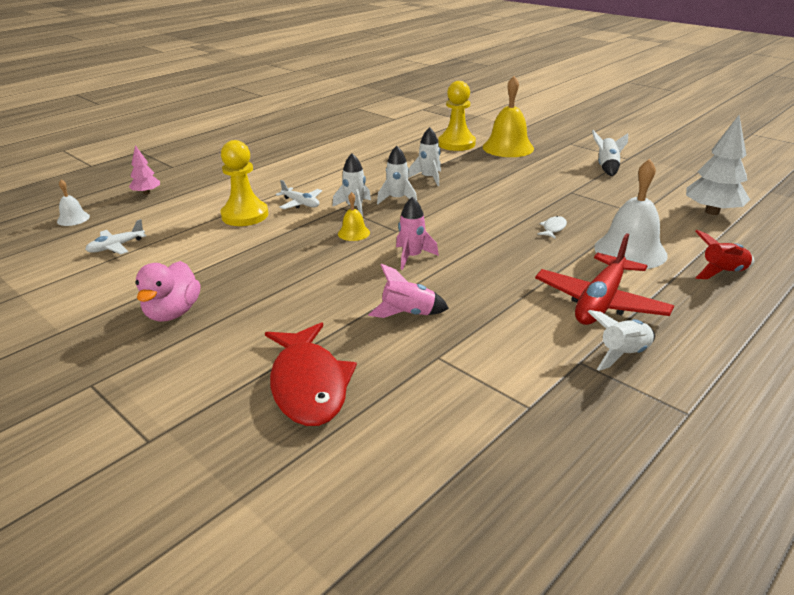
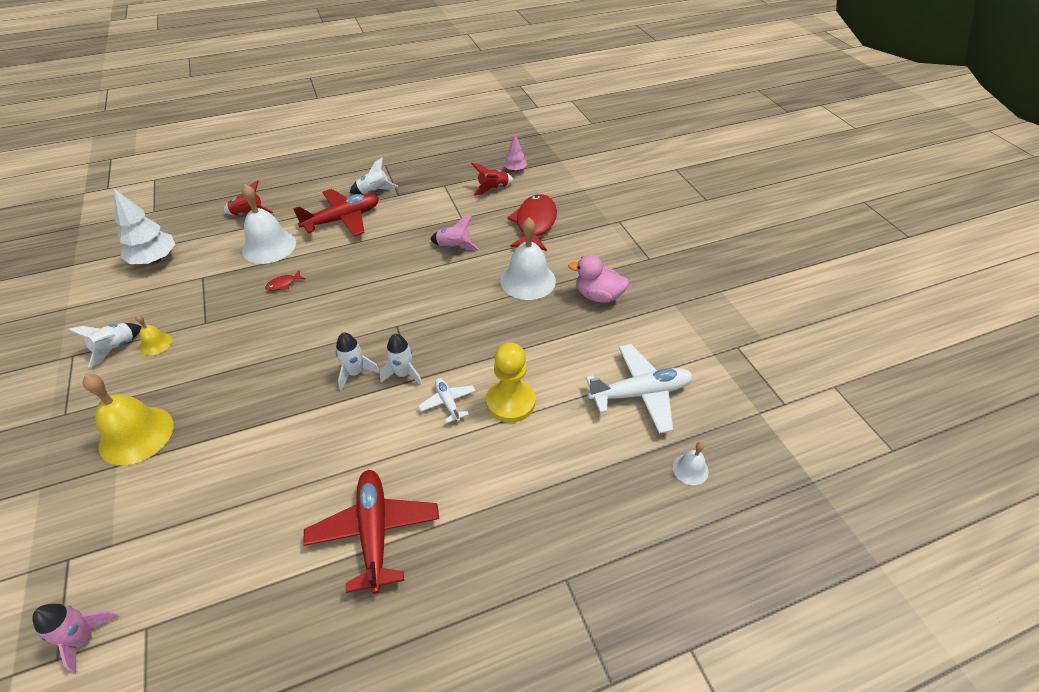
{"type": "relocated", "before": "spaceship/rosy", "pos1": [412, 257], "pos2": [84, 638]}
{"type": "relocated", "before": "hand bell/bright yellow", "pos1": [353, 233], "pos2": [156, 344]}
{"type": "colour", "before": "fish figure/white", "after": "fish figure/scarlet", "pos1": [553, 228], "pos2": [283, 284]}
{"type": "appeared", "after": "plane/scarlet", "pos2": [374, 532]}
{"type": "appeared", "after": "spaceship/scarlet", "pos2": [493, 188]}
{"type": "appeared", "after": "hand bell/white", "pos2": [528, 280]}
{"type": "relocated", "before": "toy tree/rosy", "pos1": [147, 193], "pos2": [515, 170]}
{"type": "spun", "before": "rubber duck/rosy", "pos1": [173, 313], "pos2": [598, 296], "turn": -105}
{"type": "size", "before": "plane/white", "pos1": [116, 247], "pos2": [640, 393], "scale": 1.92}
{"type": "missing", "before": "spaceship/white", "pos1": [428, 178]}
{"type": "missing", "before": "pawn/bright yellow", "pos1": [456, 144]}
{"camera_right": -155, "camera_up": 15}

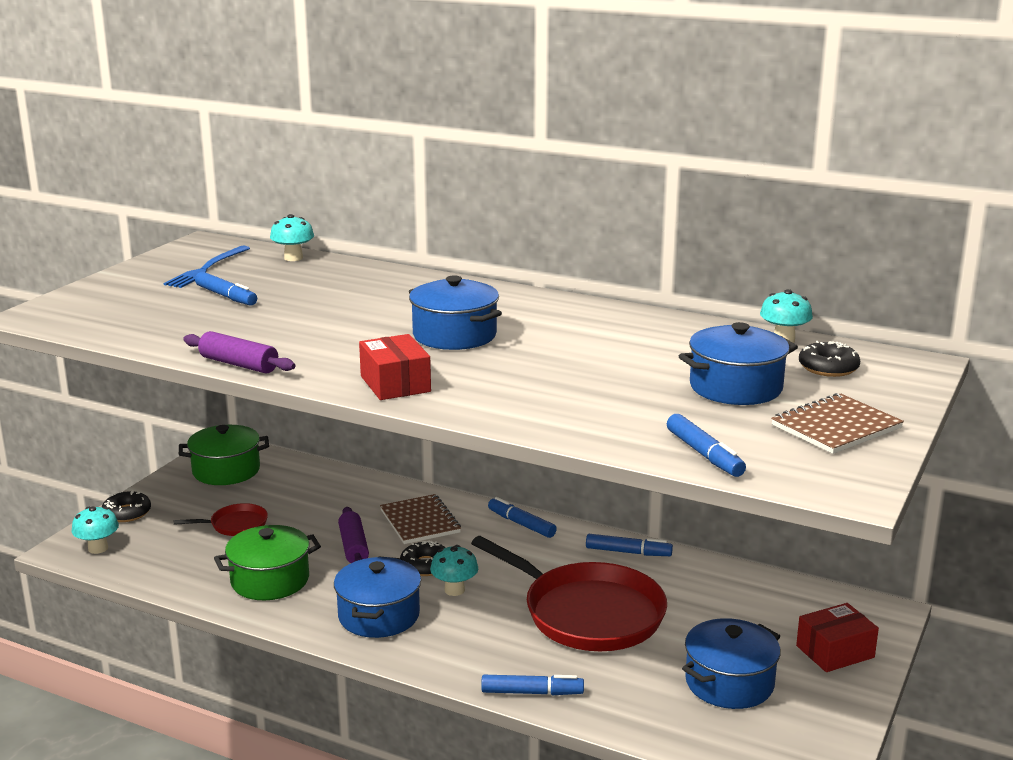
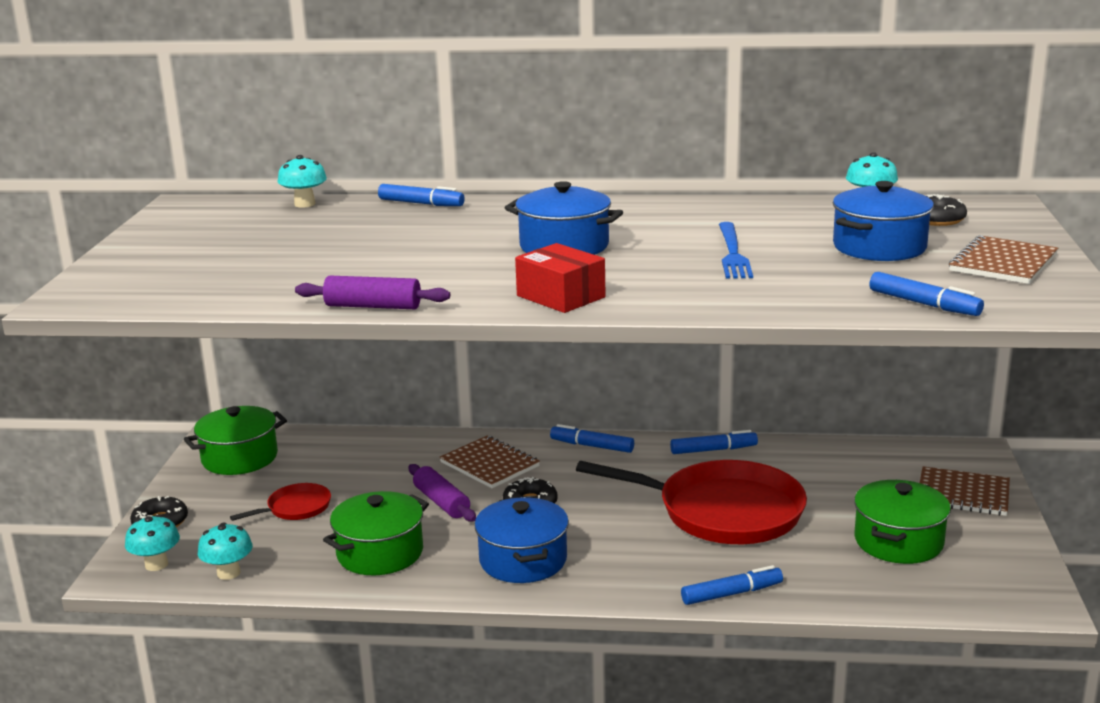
{"type": "relocated", "before": "toadstool/turquoise", "pos1": [454, 590], "pos2": [228, 573]}
{"type": "relocated", "before": "marker/royal blue", "pos1": [226, 296], "pos2": [421, 204]}
{"type": "relocated", "before": "dinner fork/royal blue", "pos1": [206, 269], "pos2": [733, 253]}
{"type": "colour", "before": "stockpot/royal blue", "after": "stockpot/leaf-green", "pos1": [729, 683], "pos2": [898, 541]}
{"type": "exchanged", "before": "box/scarlet", "after": "exercise book/brown", "pos1": [835, 651], "pos2": [963, 494]}
{"camera_right": -20, "camera_up": 0}

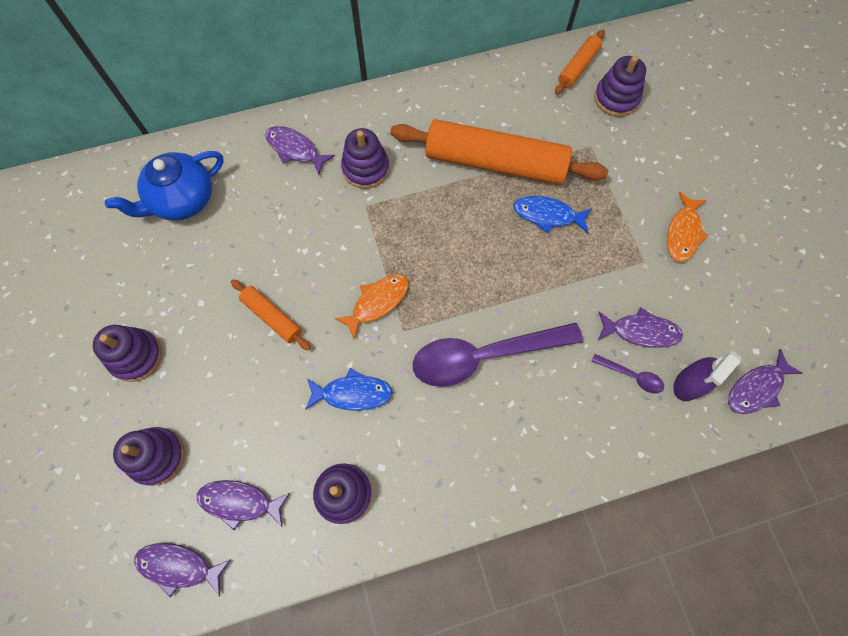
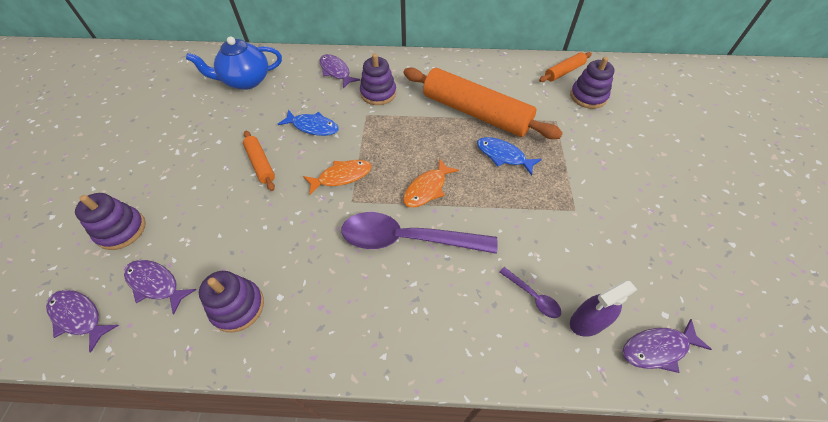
{"type": "relocated", "before": "fish figure/royal blue", "pos1": [352, 393], "pos2": [313, 127]}
{"type": "relocated", "before": "fish figure/orange", "pos1": [683, 233], "pos2": [427, 189]}
{"type": "missing", "before": "stacking rings/purple", "pos1": [136, 356]}
{"type": "missing", "before": "fish figure/purple", "pos1": [641, 331]}
{"camera_right": 20, "camera_up": -15}

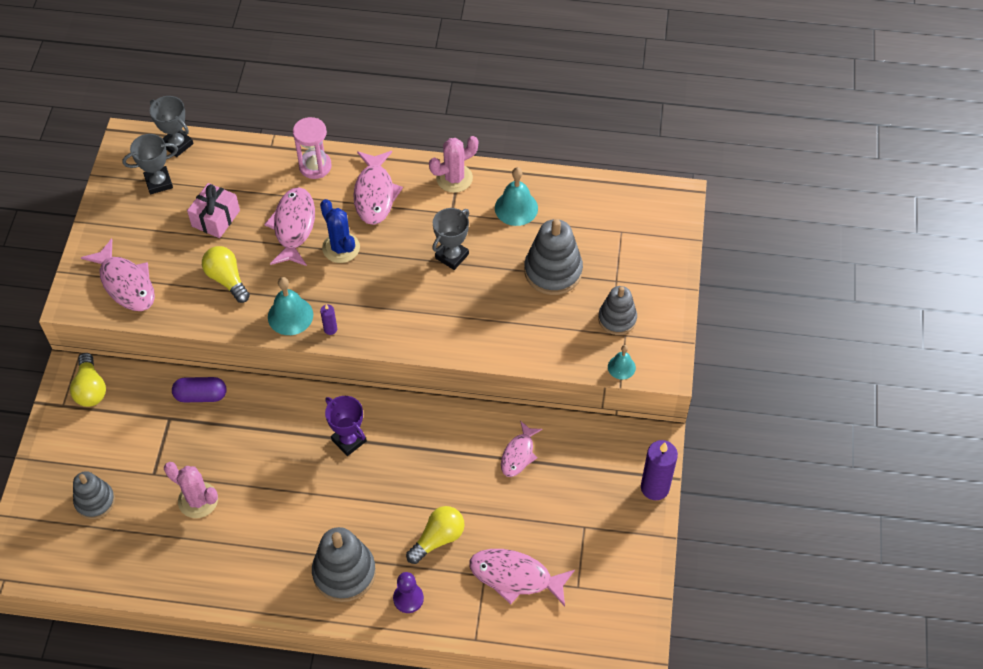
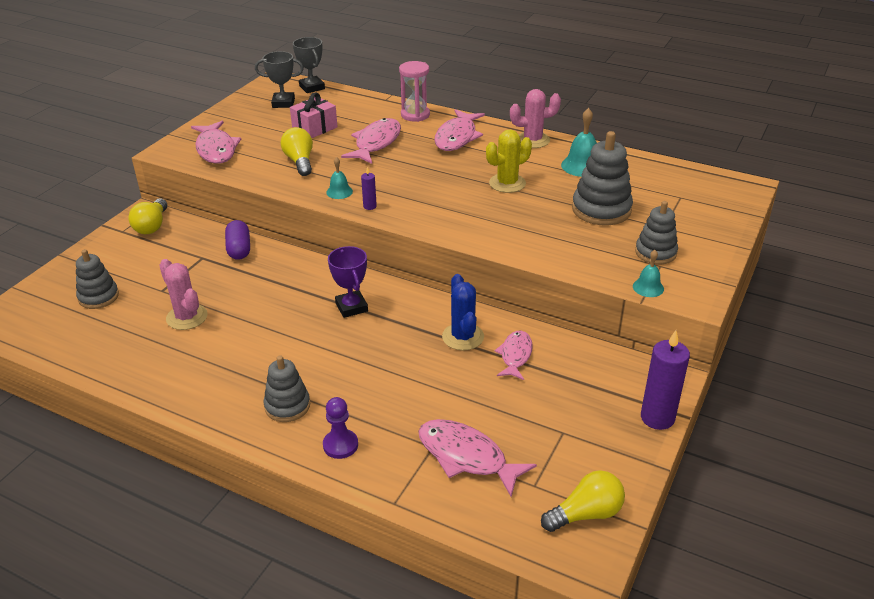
{"type": "spun", "before": "pill shape/purple", "pos1": [201, 395], "pos2": [239, 249], "turn": 60}
{"type": "size", "before": "stacking rings/ash-grey", "pos1": [344, 572], "pos2": [287, 406], "scale": 0.65}
{"type": "size", "before": "hand bell/turquoise", "pos1": [290, 316], "pos2": [339, 192], "scale": 0.6}
{"type": "relocated", "before": "prickly plant/royal blue", "pos1": [341, 248], "pos2": [463, 337]}
{"type": "exchanged", "before": "prize cup/ash-grey", "after": "prickly plant/bright yellow", "pos1": [452, 256], "pos2": [507, 183]}
{"type": "spun", "before": "fish figure/rosy", "pos1": [518, 454], "pos2": [515, 355], "turn": 150}
{"type": "relocated", "before": "lightbulb/bright yellow", "pos1": [438, 539], "pos2": [585, 514]}
{"camera_right": 20, "camera_up": -20}

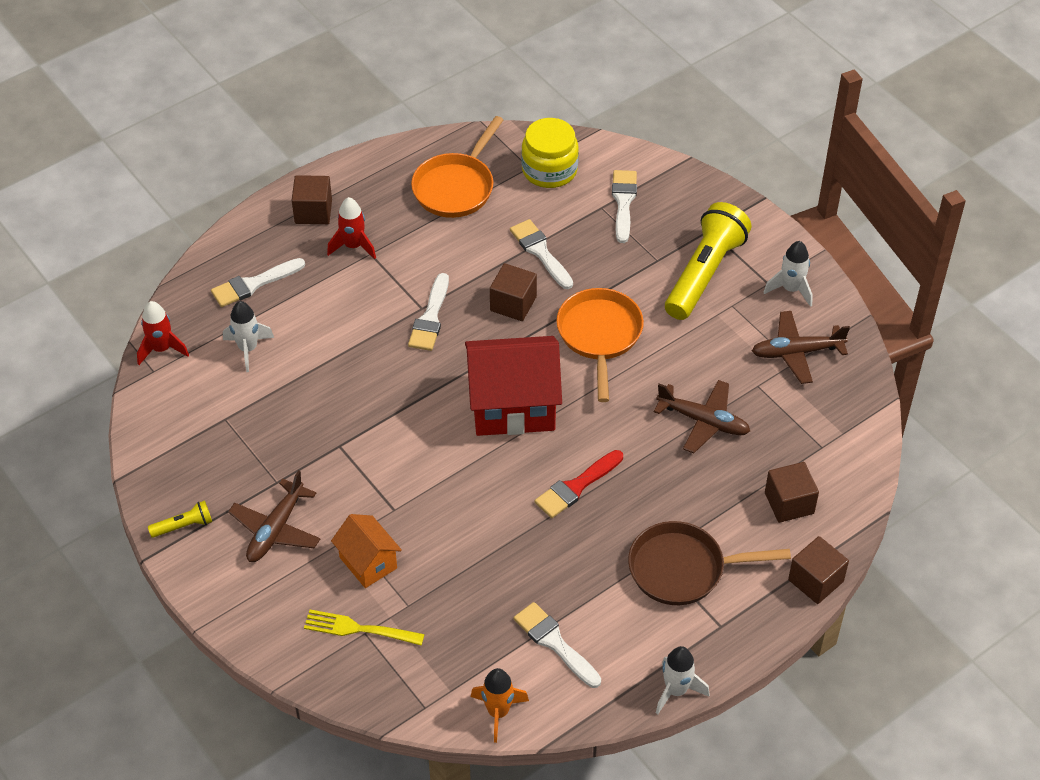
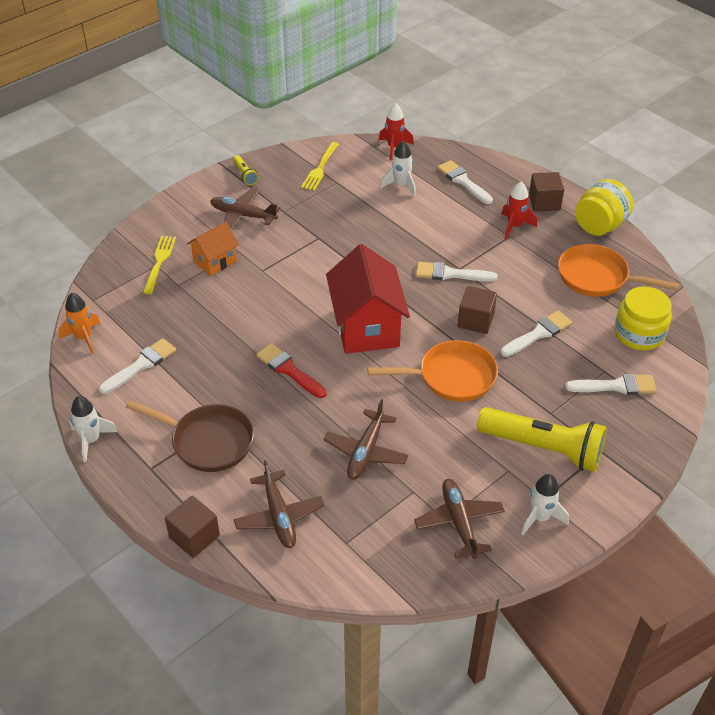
{"type": "spun", "before": "frying pan/brown", "pos1": [683, 569], "pos2": [208, 441], "turn": 120}
{"type": "exchanged", "before": "block/brown", "after": "plane/brown", "pos1": [789, 503], "pos2": [279, 516]}
{"type": "appeared", "after": "dinner fork/bright yellow", "pos2": [320, 168]}
{"type": "appeared", "after": "jam jar/bright yellow", "pos2": [599, 226]}
{"camera_right": 85, "camera_up": -5}

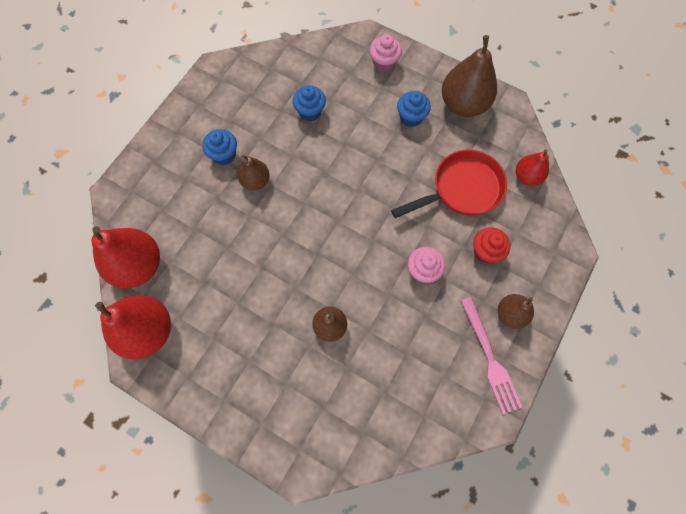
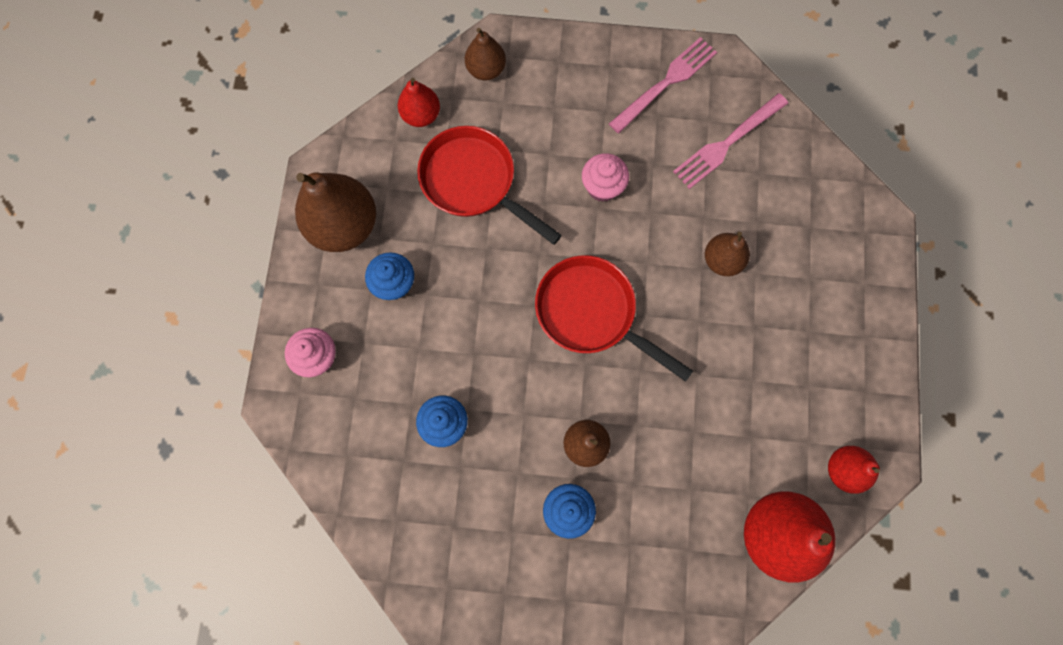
{"type": "relocated", "before": "pear fruit/brown", "pos1": [510, 314], "pos2": [486, 69]}
{"type": "appeared", "after": "frying pan/scarlet", "pos2": [592, 313]}
{"type": "appeared", "after": "dinner fork/rosy", "pos2": [727, 144]}
{"type": "size", "before": "pear fruit/scarlet", "pos1": [148, 331], "pos2": [843, 469], "scale": 0.56}
{"type": "missing", "before": "cupcake/scarlet", "pos1": [485, 251]}
{"camera_right": -115, "camera_up": 5}

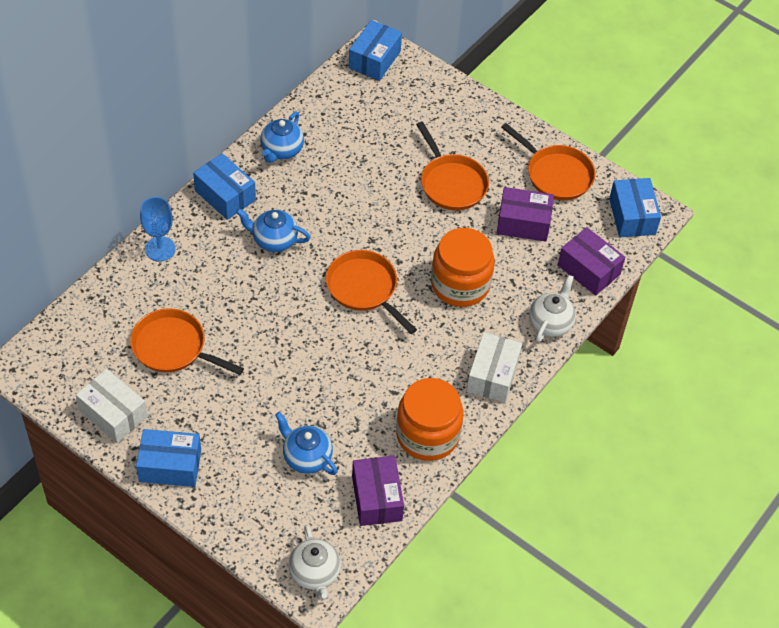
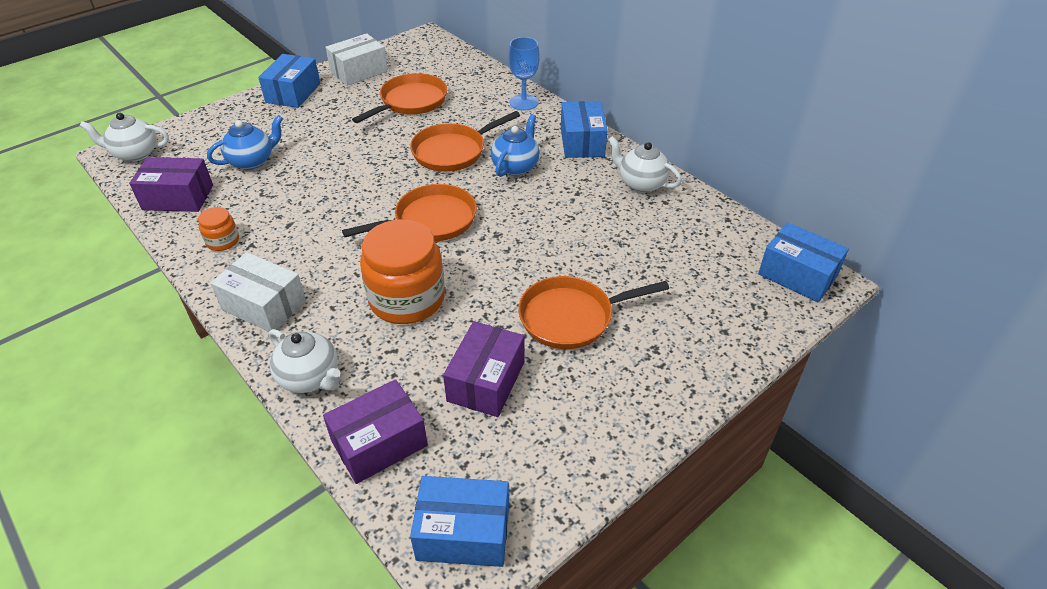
{"type": "size", "before": "jam jar/orange", "pos1": [427, 435], "pos2": [223, 241], "scale": 0.46}
{"type": "relocated", "before": "frying pan/orange", "pos1": [556, 174], "pos2": [453, 151]}
{"type": "spun", "before": "box/royal blue", "pos1": [225, 195], "pos2": [582, 142], "turn": -60}
{"type": "colour", "before": "teapot/royal blue", "after": "teapot/white", "pos1": [281, 150], "pos2": [641, 183]}
{"camera_right": 105, "camera_up": -10}

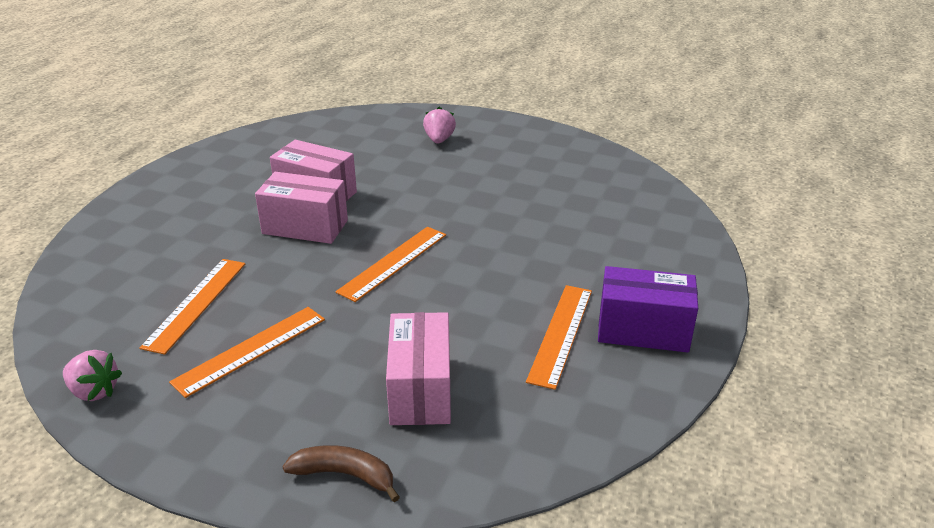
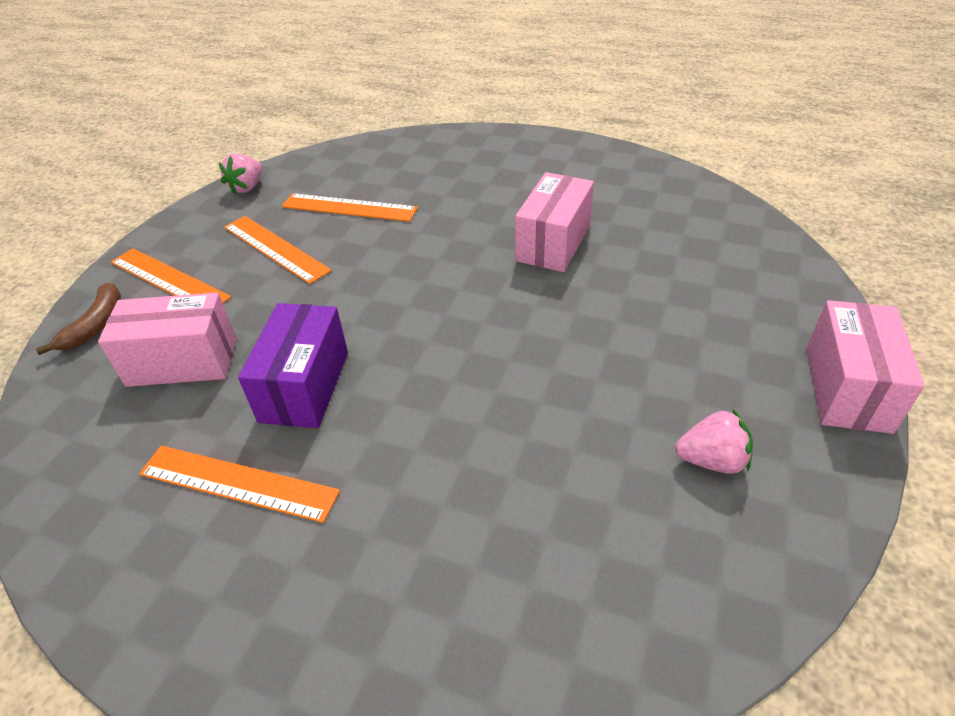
{"type": "relocated", "before": "measuring stick/orange", "pos1": [393, 262], "pos2": [169, 279]}
{"type": "relocated", "before": "box/purple", "pos1": [643, 330], "pos2": [304, 386]}
{"type": "relocated", "before": "strawberry/rosy", "pos1": [439, 140], "pos2": [711, 460]}
{"type": "relocated", "before": "box/rosy", "pos1": [305, 227], "pos2": [847, 388]}
{"camera_right": 90, "camera_up": 10}

